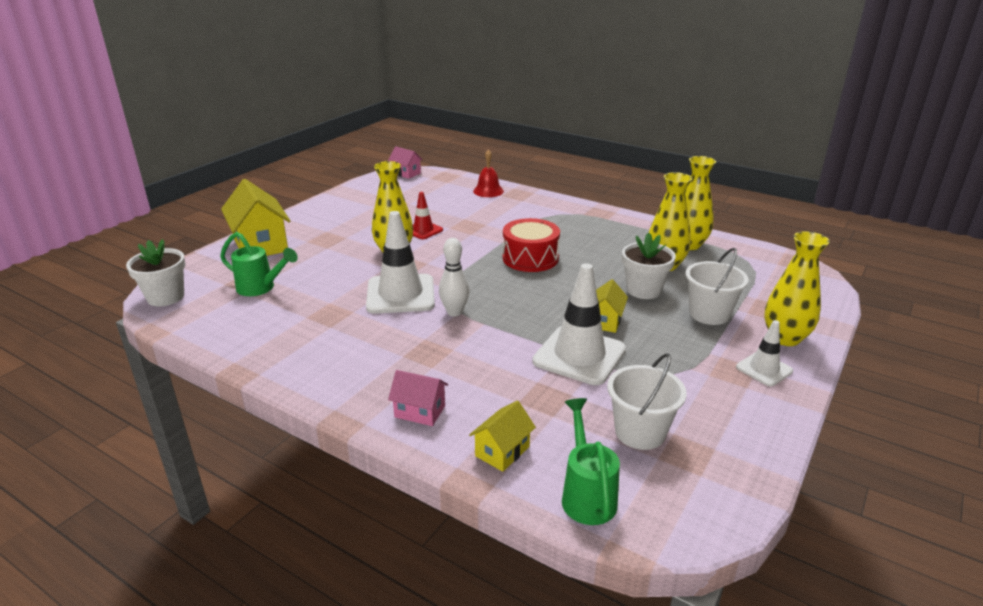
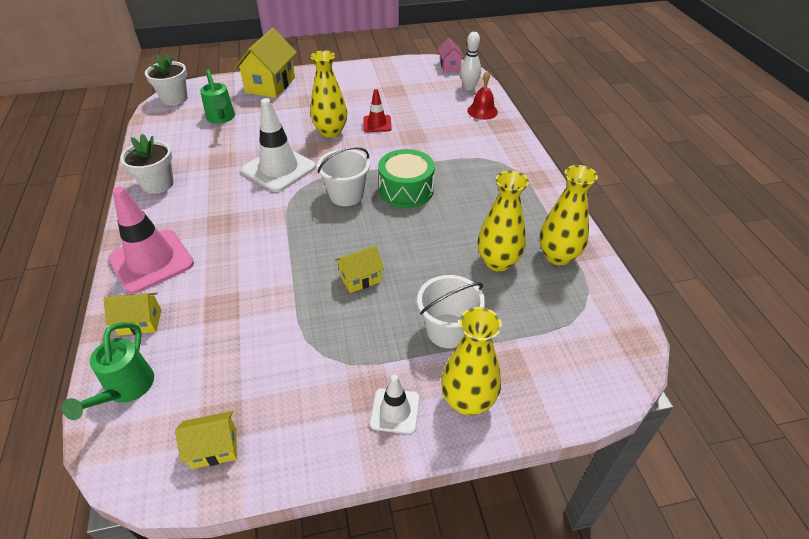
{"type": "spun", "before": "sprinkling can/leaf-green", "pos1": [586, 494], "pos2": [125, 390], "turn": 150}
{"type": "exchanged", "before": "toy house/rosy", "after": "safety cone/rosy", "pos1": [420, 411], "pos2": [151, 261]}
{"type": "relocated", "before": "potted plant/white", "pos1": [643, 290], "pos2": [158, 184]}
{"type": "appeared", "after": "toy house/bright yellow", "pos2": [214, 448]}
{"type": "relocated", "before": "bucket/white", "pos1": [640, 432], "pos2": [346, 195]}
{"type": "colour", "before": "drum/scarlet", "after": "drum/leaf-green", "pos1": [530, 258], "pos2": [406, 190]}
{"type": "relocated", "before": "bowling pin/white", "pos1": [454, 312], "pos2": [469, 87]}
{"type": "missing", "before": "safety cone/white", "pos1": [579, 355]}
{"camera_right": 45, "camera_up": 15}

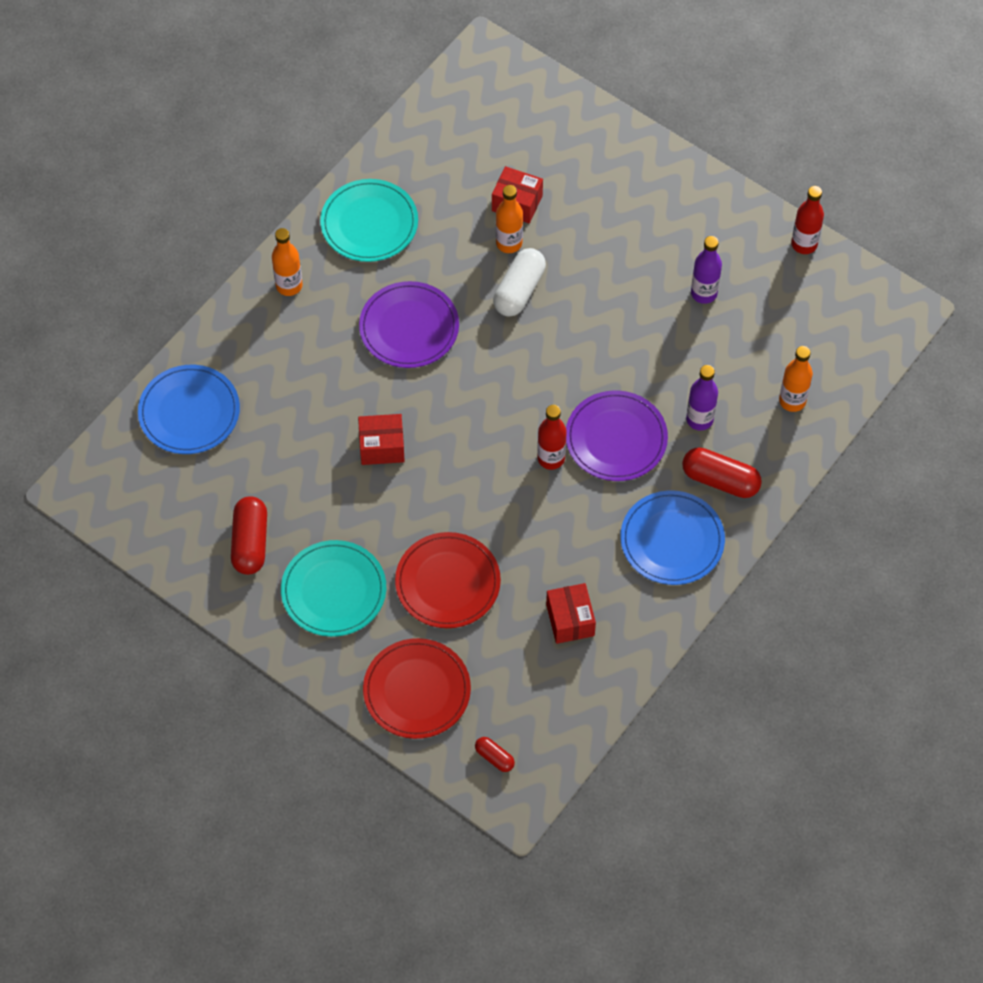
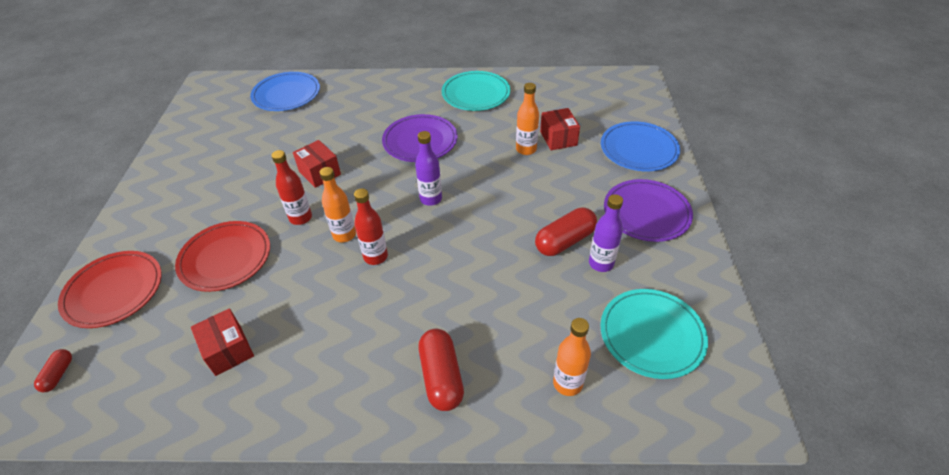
{"type": "spun", "before": "box/scarlet", "pos1": [570, 620], "pos2": [228, 350], "turn": -75}
{"type": "relocated", "before": "drink bottle/scarlet", "pos1": [804, 244], "pos2": [300, 218]}
{"type": "relocated", "before": "drink bottle/orange", "pos1": [289, 286], "pos2": [344, 235]}
{"type": "relocated", "before": "drink bottle/purple", "pos1": [699, 419], "pos2": [431, 199]}
{"type": "relocated", "before": "pill shape/scarlet", "pos1": [250, 542], "pos2": [565, 241]}
{"type": "relocated", "before": "flat dish/turquoise", "pos1": [334, 590], "pos2": [651, 335]}
{"type": "relocated", "before": "flat dish/royal blue", "pos1": [672, 540], "pos2": [638, 149]}
{"type": "relocated", "before": "flat dish/purple", "pos1": [616, 438], "pos2": [646, 213]}
{"type": "missing", "before": "pill shape/white", "pos1": [519, 290]}
{"camera_right": 55, "camera_up": -15}

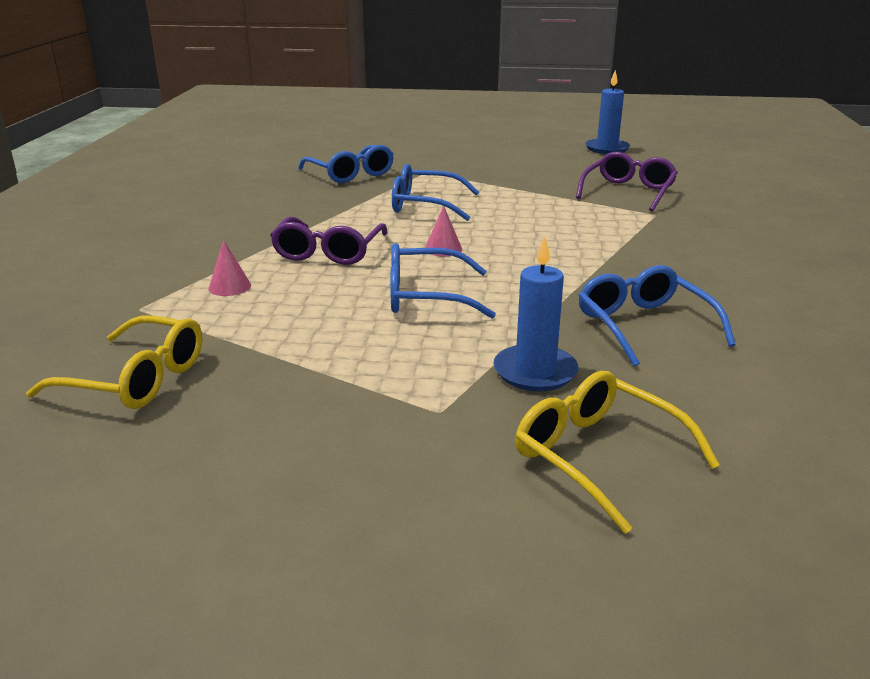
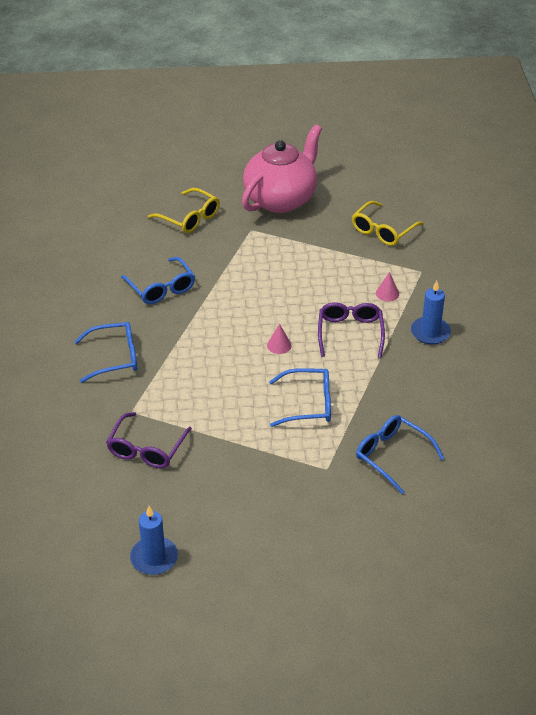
{"type": "relocated", "before": "eyeglasses/royal blue", "pos1": [425, 296], "pos2": [115, 357]}
{"type": "appeared", "after": "teapot/rosy", "pos2": [281, 199]}
{"type": "spun", "before": "eyeglasses/bright yellow", "pos1": [136, 379], "pos2": [383, 231], "turn": -60}
{"type": "relocated", "before": "pillar candle/royal blue", "pos1": [535, 372], "pos2": [430, 332]}
{"camera_right": 170, "camera_up": 15}

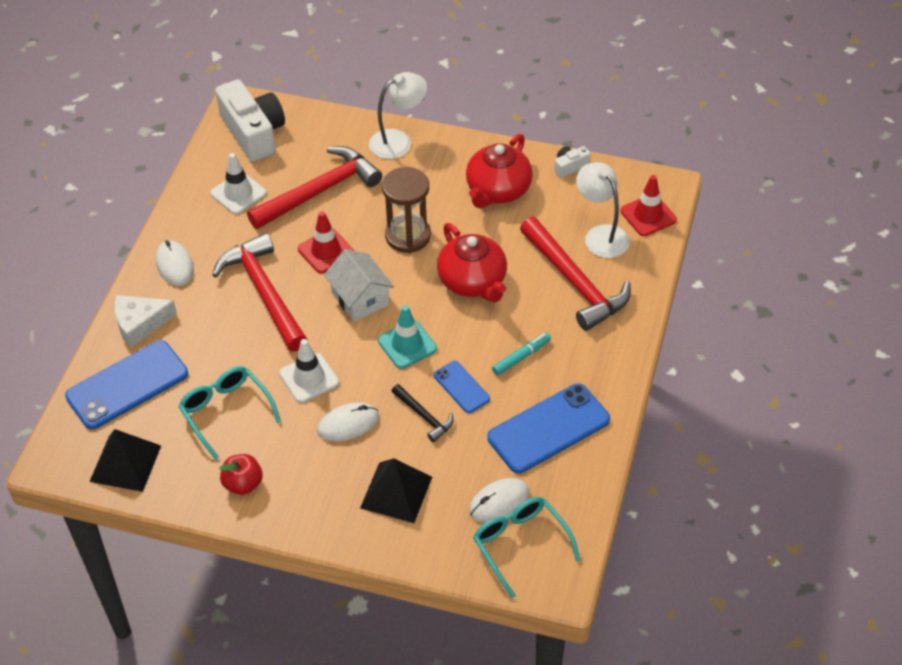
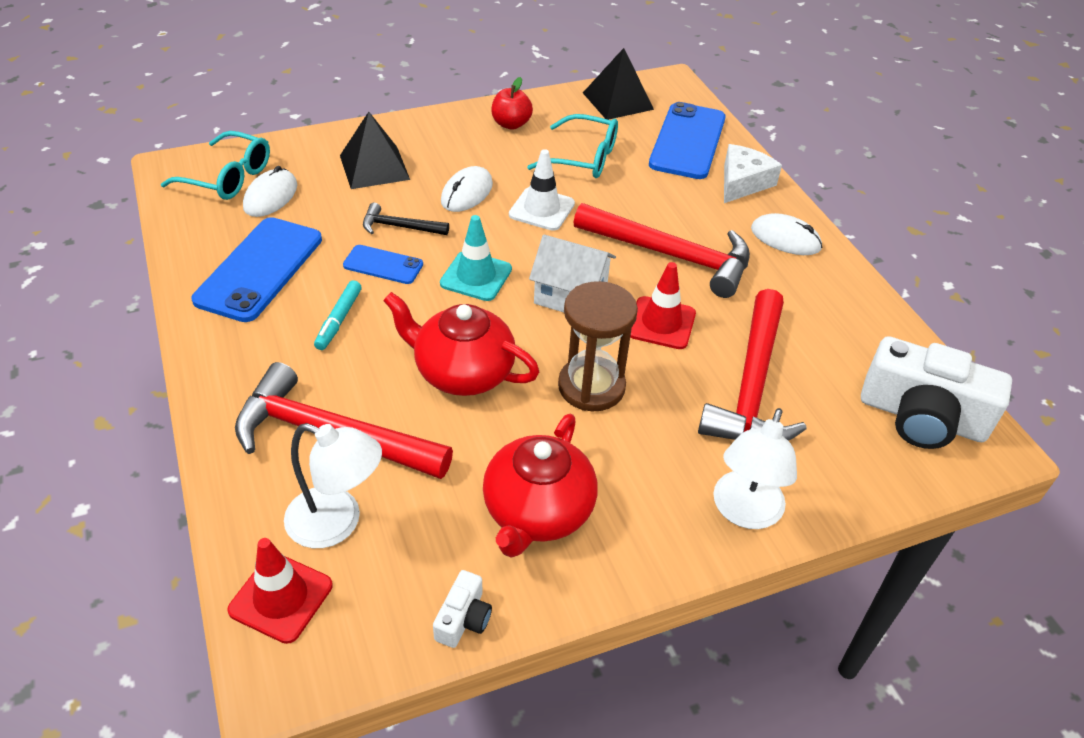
{"type": "spun", "before": "teapot/scarlet", "pos1": [498, 190], "pos2": [537, 512], "turn": -150}
{"type": "missing", "before": "safety cone/white", "pos1": [238, 193]}
{"camera_right": 140, "camera_up": -5}

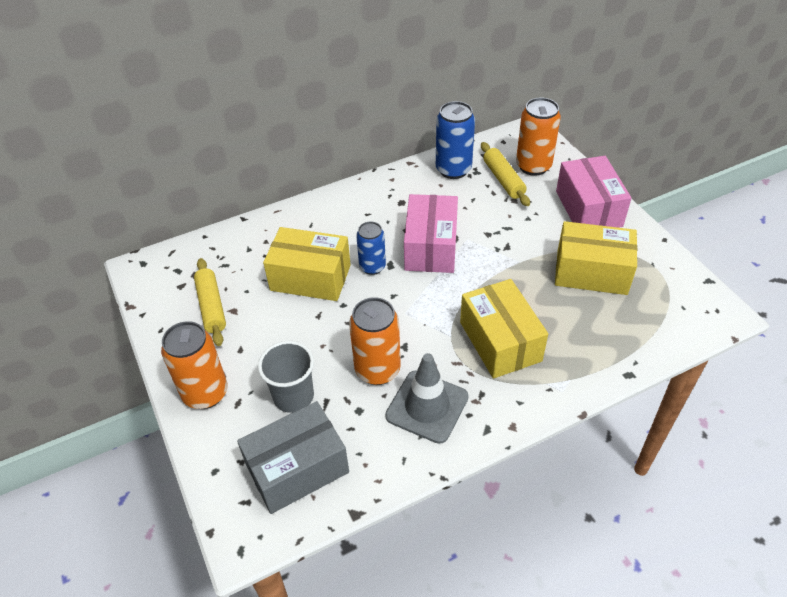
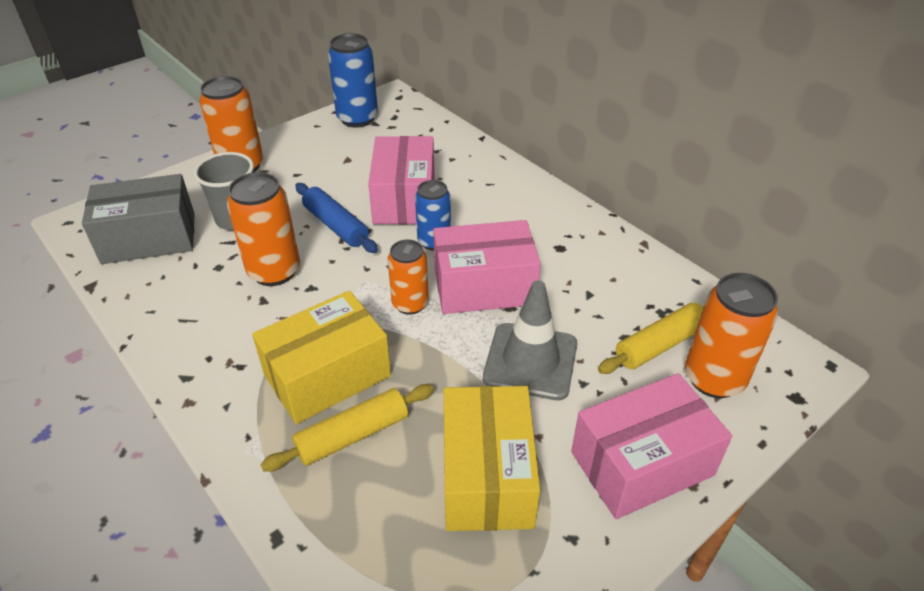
{"type": "spun", "before": "box/ash-grey", "pos1": [297, 468], "pos2": [149, 238], "turn": -60}
{"type": "relocated", "before": "rolling pin/bright yellow", "pos1": [211, 307], "pos2": [352, 435]}
{"type": "appeared", "after": "rolling pin/royal blue", "pos2": [336, 226]}
{"type": "relocated", "before": "can/royal blue", "pos1": [453, 169], "pos2": [357, 118]}
{"type": "colour", "before": "box/bright yellow", "after": "box/rosy", "pos1": [310, 278], "pos2": [404, 199]}
{"type": "appeared", "after": "can/orange", "pos2": [410, 304]}
{"type": "relocated", "before": "safety cone/ash-grey", "pos1": [427, 406], "pos2": [530, 361]}
{"camera_right": 75, "camera_up": -5}

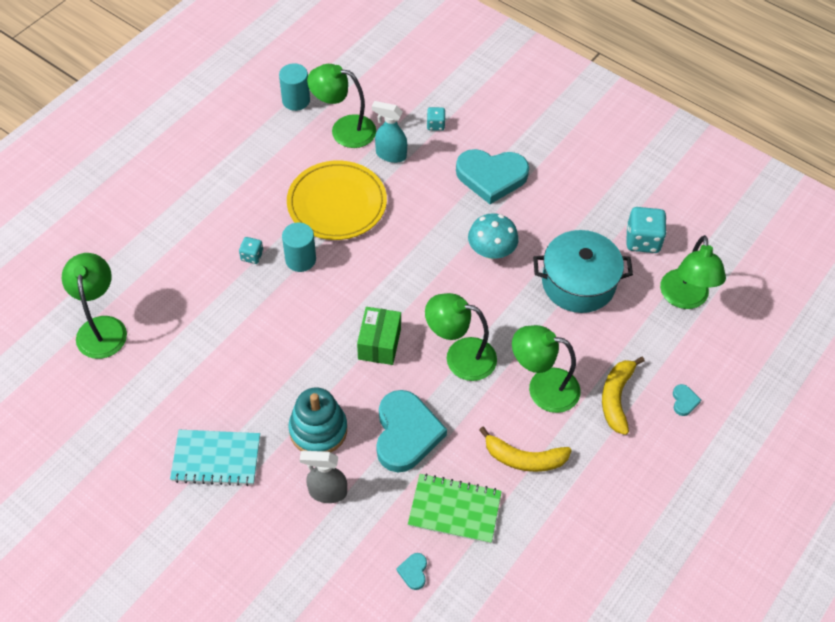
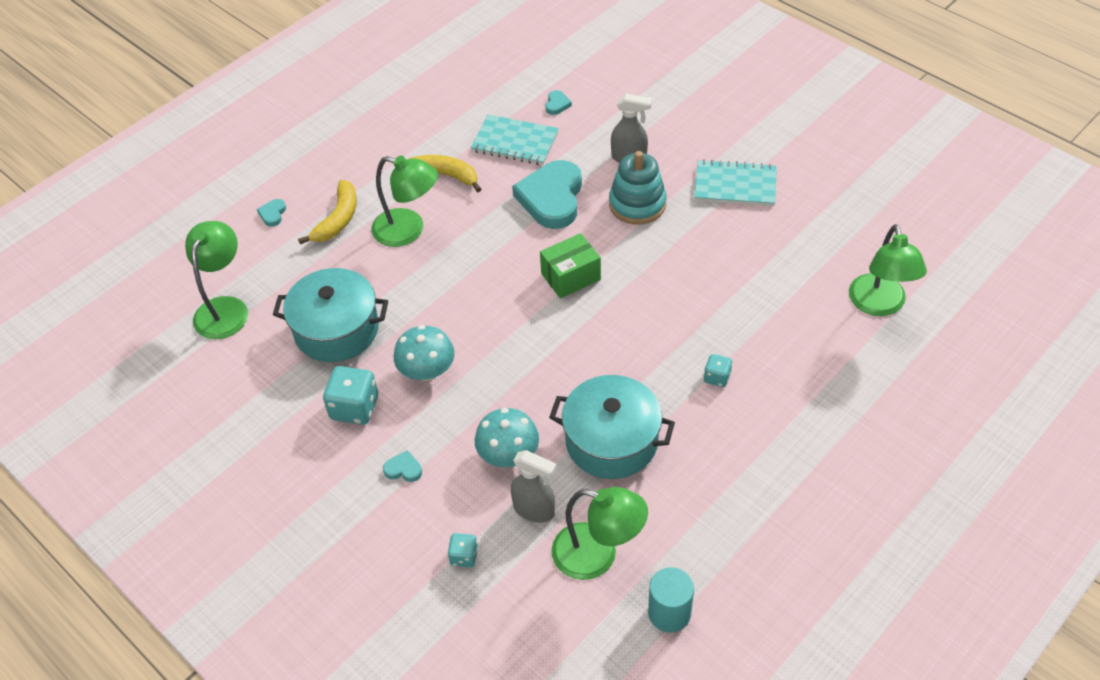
{"type": "relocated", "before": "game die/turquoise", "pos1": [642, 240], "pos2": [354, 408]}
{"type": "size", "before": "love heart/turquoise", "pos1": [491, 177], "pos2": [403, 469], "scale": 0.4}
{"type": "colour", "before": "exercise book/leaf-green", "after": "exercise book/turquoise", "pos1": [454, 509], "pos2": [515, 142]}
{"type": "appeared", "after": "toadstool/turquoise", "pos2": [508, 455]}
{"type": "colour", "before": "spray cleaner/turquoise", "after": "spray cleaner/ash-grey", "pos1": [390, 155], "pos2": [534, 510]}
{"type": "spun", "before": "box/leaf-green", "pos1": [379, 344], "pos2": [570, 277], "turn": 45}
{"type": "exchanged", "before": "flat dish/bright yellow", "after": "stockpot/turquoise", "pos1": [337, 203], "pos2": [611, 441]}
{"type": "missing", "before": "solid cylinder/turquoise", "pos1": [300, 259]}
{"type": "missing", "before": "lamp/leaf-green", "pos1": [460, 356]}
{"camera_right": -170, "camera_up": -5}

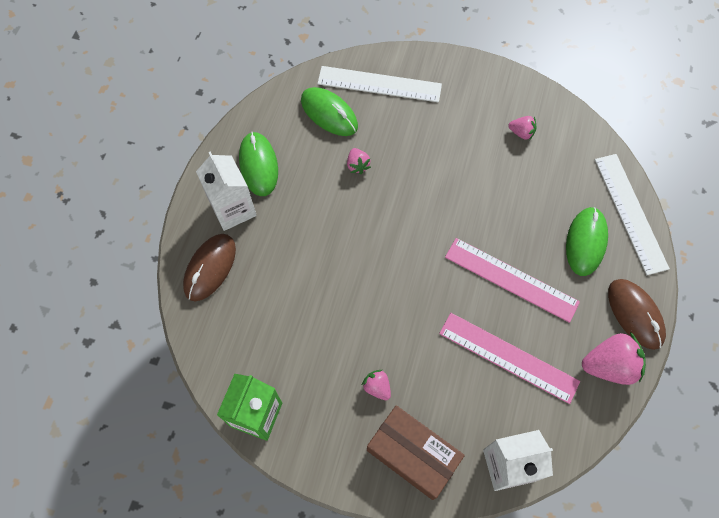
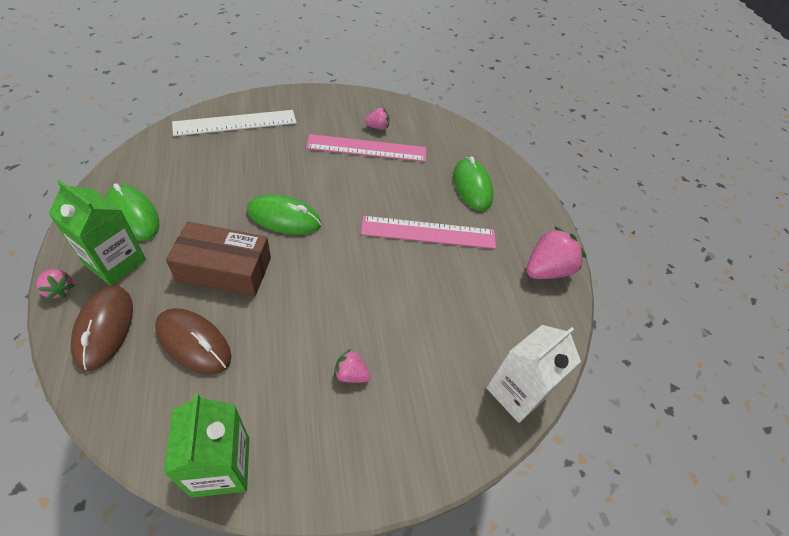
{"type": "relocated", "before": "strawberry/rosy", "pos1": [357, 165], "pos2": [59, 289]}
{"type": "colour", "before": "milk carton/white", "after": "milk carton/leaf-green", "pos1": [233, 209], "pos2": [115, 262]}
{"type": "relocated", "before": "PC mouse/brown", "pos1": [635, 314], "pos2": [193, 342]}
{"type": "relocated", "before": "box/brown", "pos1": [413, 454], "pos2": [224, 269]}
{"type": "relocated", "before": "PC mouse/leaf-green", "pos1": [329, 113], "pos2": [284, 218]}
{"type": "relocated", "before": "measuring stick/rosy", "pos1": [508, 357], "pos2": [367, 148]}
{"type": "missing", "before": "measuring stick/white", "pos1": [630, 212]}
{"camera_right": -35, "camera_up": -15}

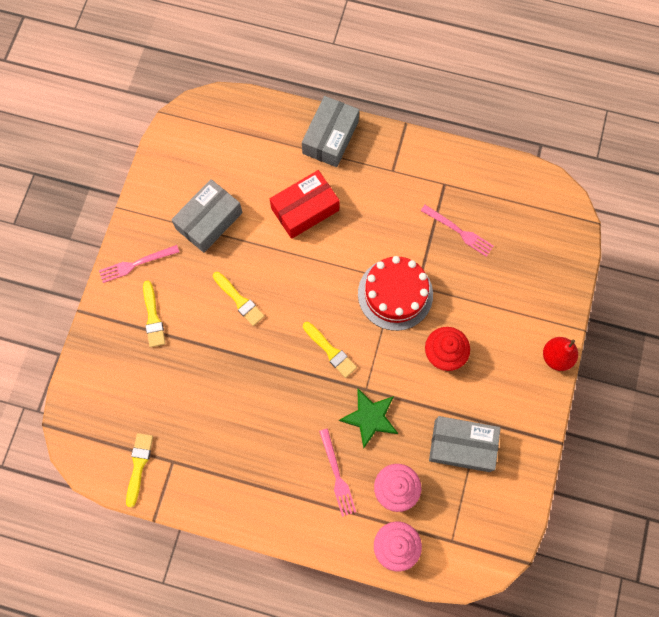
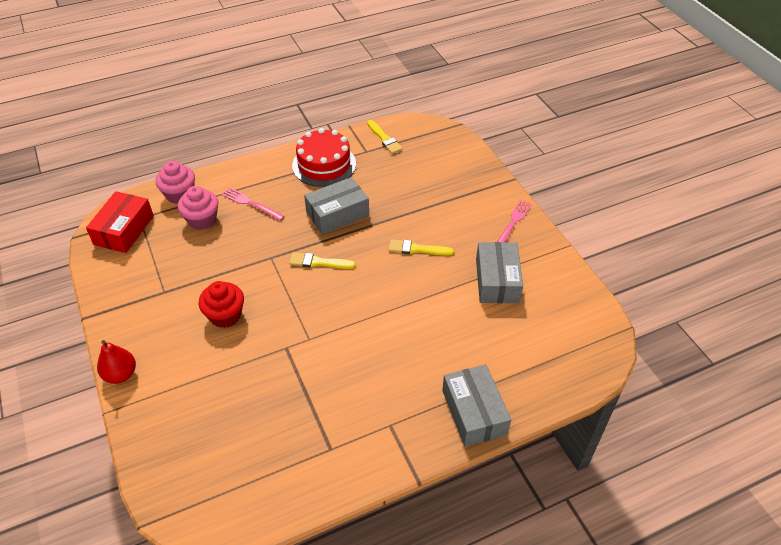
{"type": "relocated", "before": "box/scarlet", "pos1": [305, 209], "pos2": [124, 230]}
{"type": "relocated", "before": "gateau/scarlet", "pos1": [395, 294], "pos2": [324, 165]}
{"type": "relocated", "before": "box/ash-grey", "pos1": [462, 445], "pos2": [337, 214]}
{"type": "missing", "before": "paintbrush/bright yellow", "pos1": [153, 317]}
{"type": "missing", "before": "five-pointed star/leaf-green", "pos1": [370, 418]}
{"type": "missing", "before": "dinner fork/rosy", "pos1": [458, 231]}
{"camera_right": 140, "camera_up": -25}

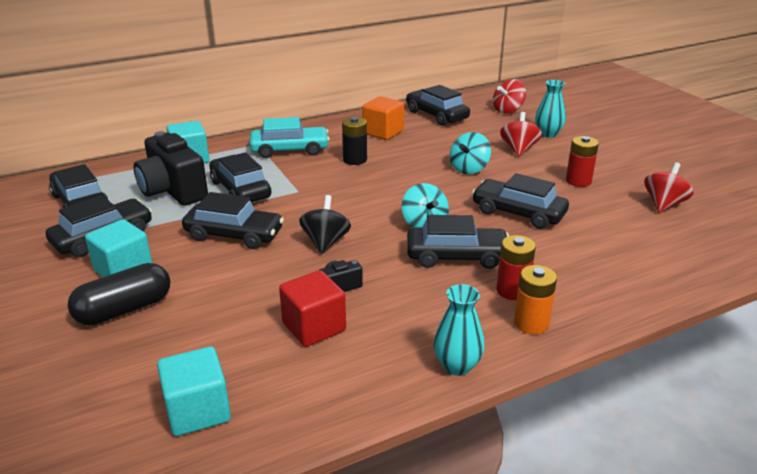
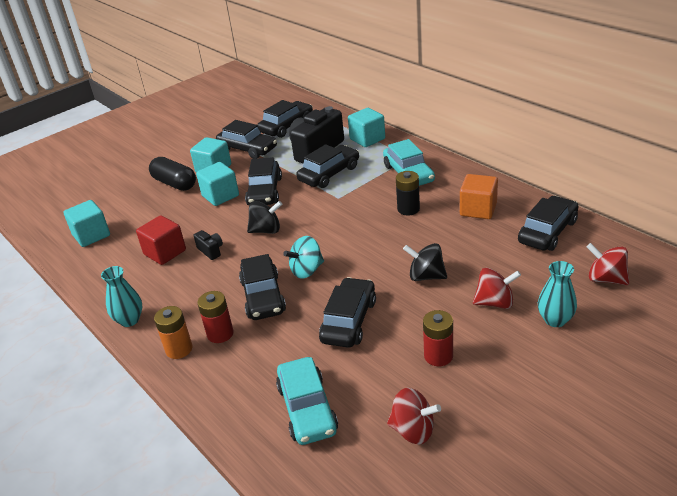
{"type": "appeared", "after": "block/turquoise", "pos2": [220, 196]}
{"type": "appeared", "after": "car/turquoise", "pos2": [307, 409]}
{"type": "colour", "before": "toy top/turquoise", "after": "toy top/ebony", "pos1": [469, 169], "pos2": [426, 276]}
{"camera_right": 80, "camera_up": 5}

